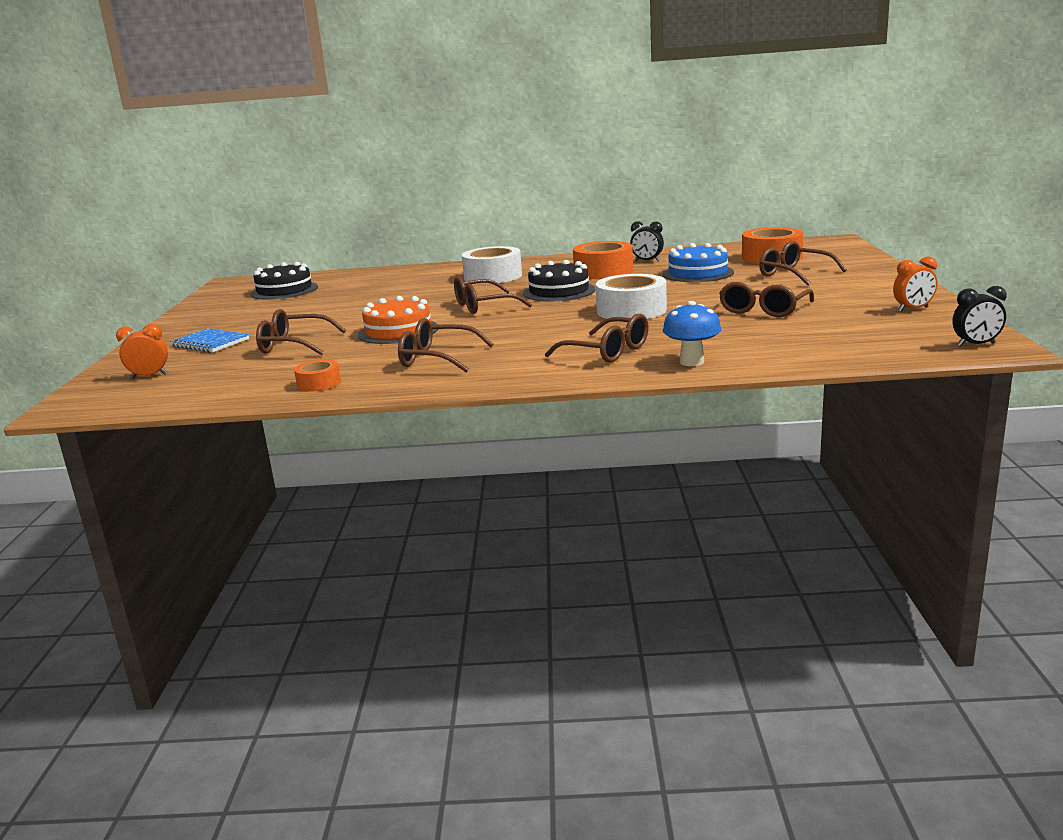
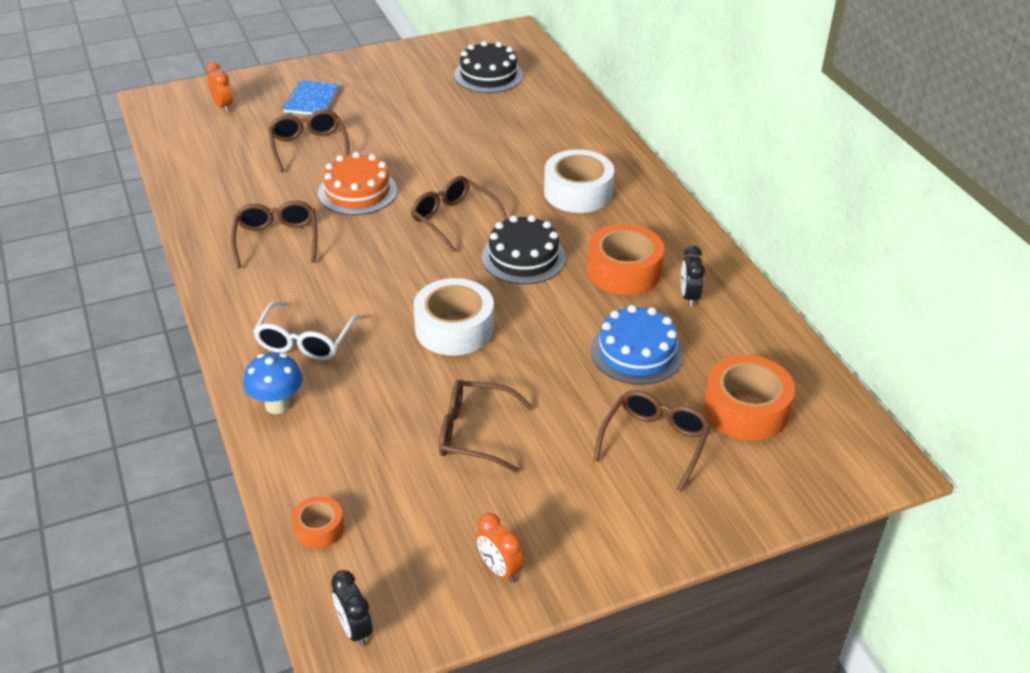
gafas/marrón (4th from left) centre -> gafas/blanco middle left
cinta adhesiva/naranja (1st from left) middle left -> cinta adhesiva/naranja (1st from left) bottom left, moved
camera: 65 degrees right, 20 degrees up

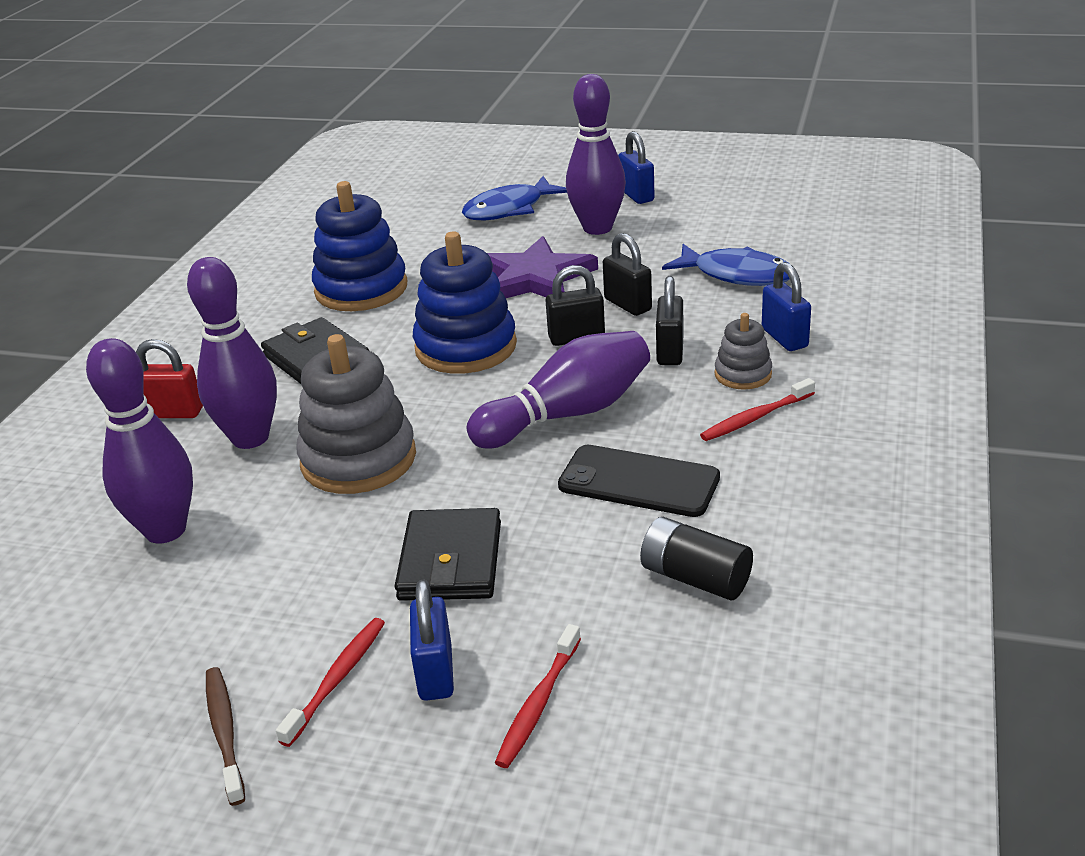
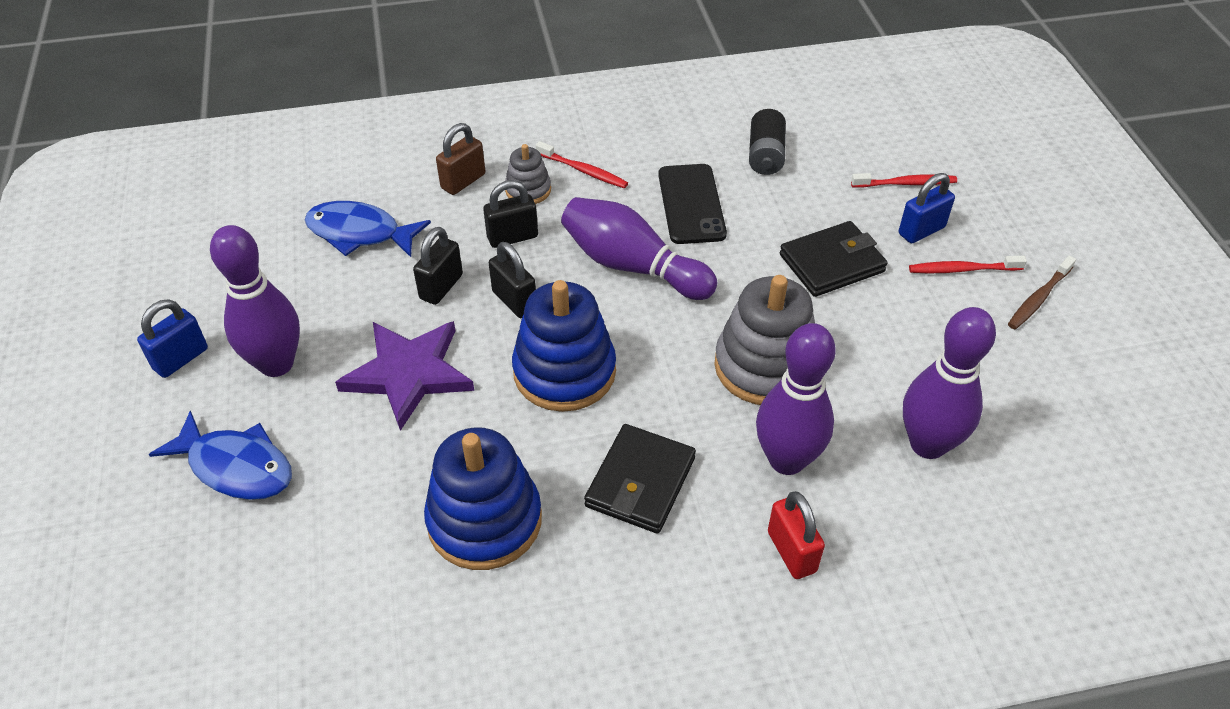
pez/azul (2nd from left) top right -> pez/azul (2nd from left) top left, 75 degrees counterclockwise
candado/azul (3rd from left) middle right -> candado/marrón top centre
camera: 120 degrees left, 15 degrees up

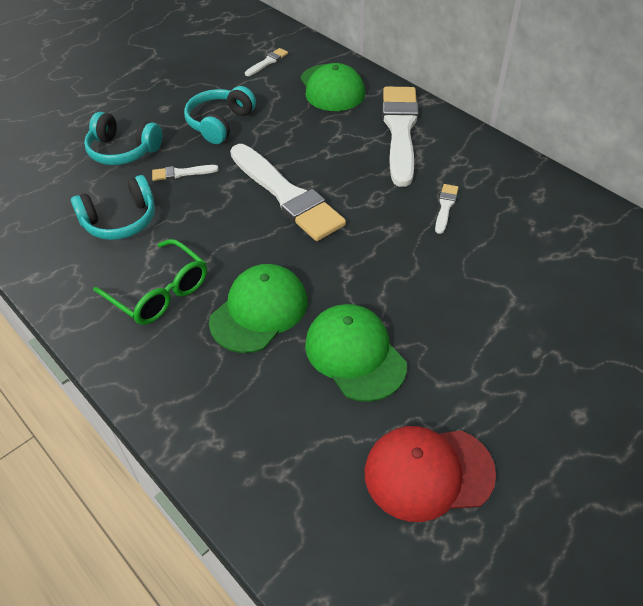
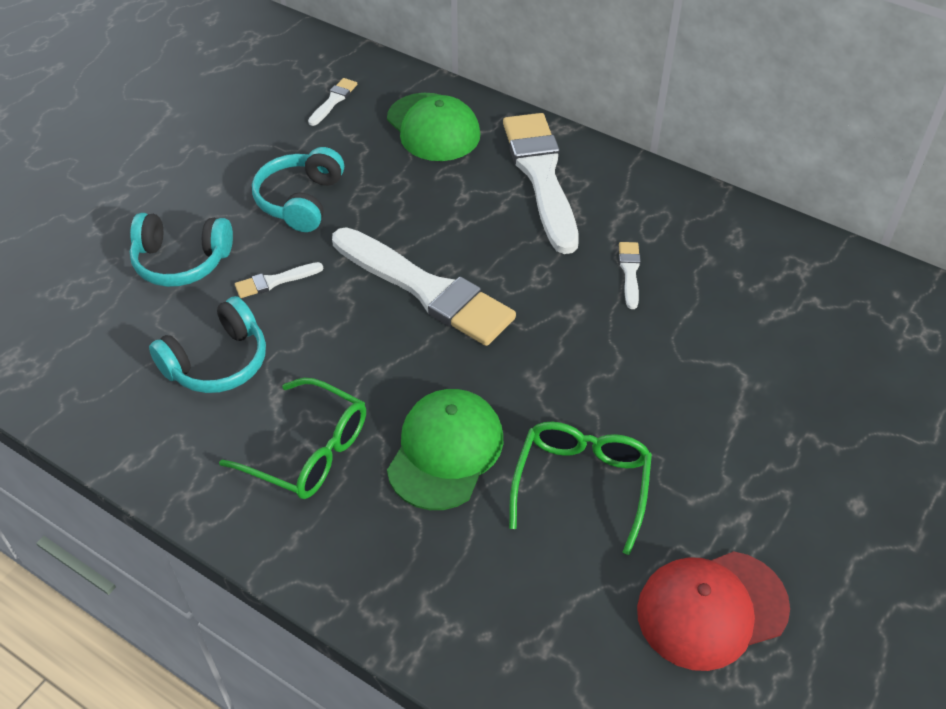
gorra/verde (3rd from left) centre -> gafas/verde (2nd from left) bottom centre
camera: 15 degrees left, 0 degrees up

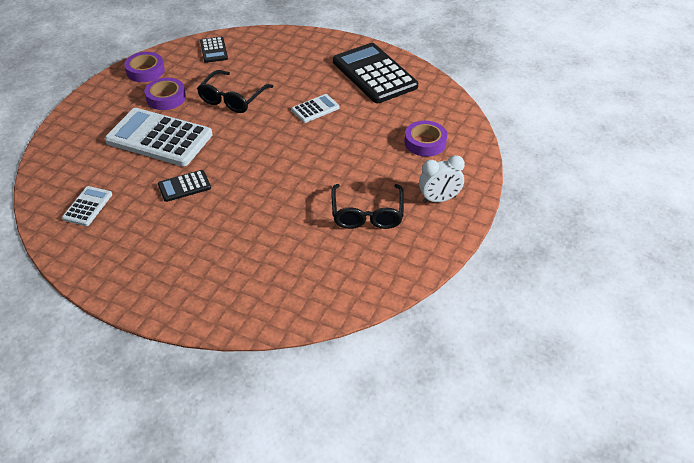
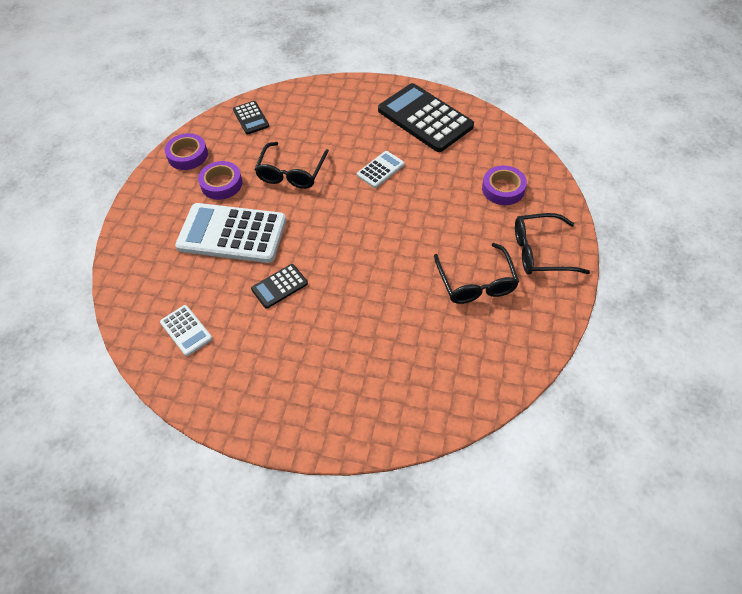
calculadora/blanco (1st from left) middle left, 135 degrees clockwise
despertador/blanco centre -> gafas/negro (3rd from left) middle right
camera: 10 degrees left, 10 degrees up

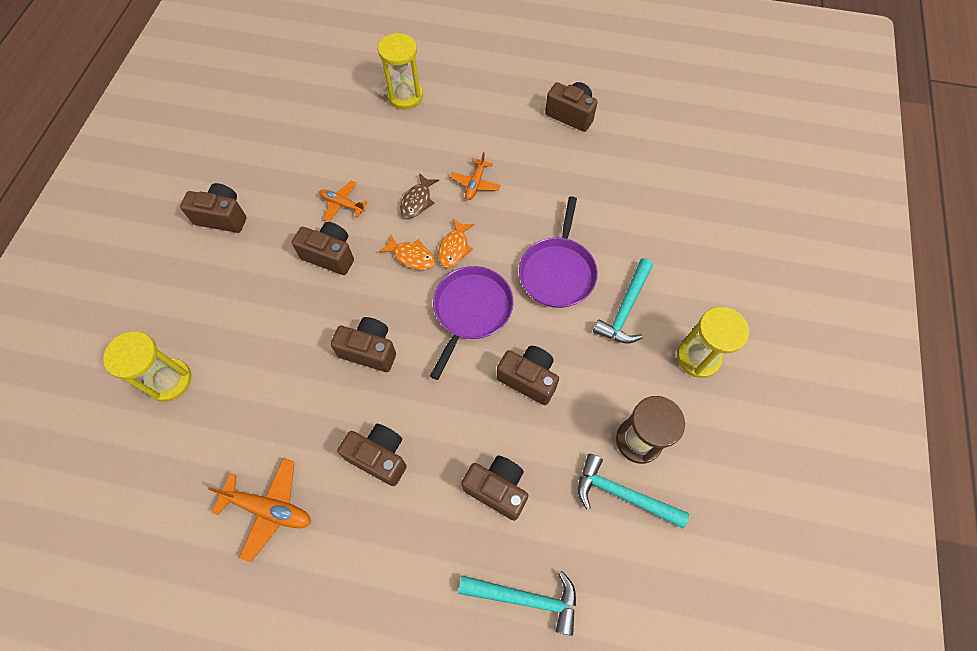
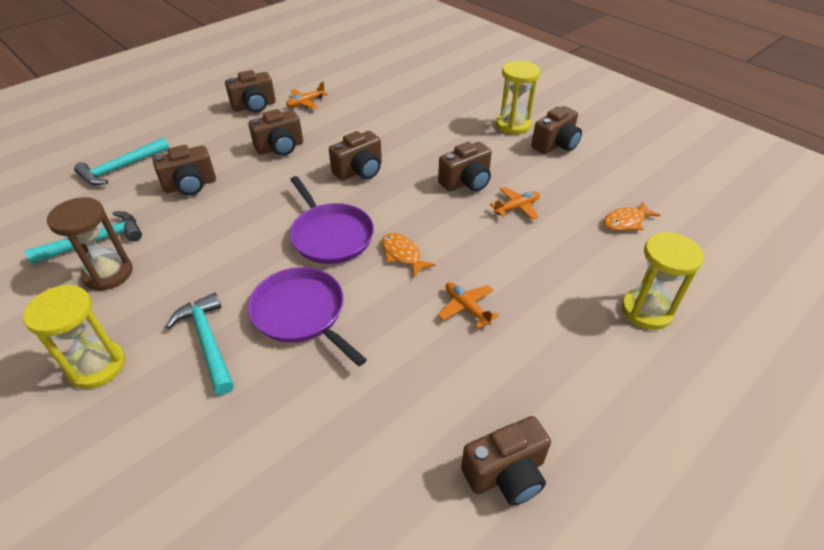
cámara/marrón (6th from left in the first image) centre -> cámara/marrón (2nd from left) top left, moved
avión/naranja (1st from left) bottom left -> avión/naranja (1st from left) top centre, x0.65
reloj de arena/amarillo (1st from left in the first image) middle left -> reloj de arena/amarillo (2nd from left) top centre, moved
pez/naranja (1st from left in the first image) centre -> pez/naranja (2nd from left) middle right, moved
pez/marrón top centre -> none
camera: 125 degrees right, 20 degrees down

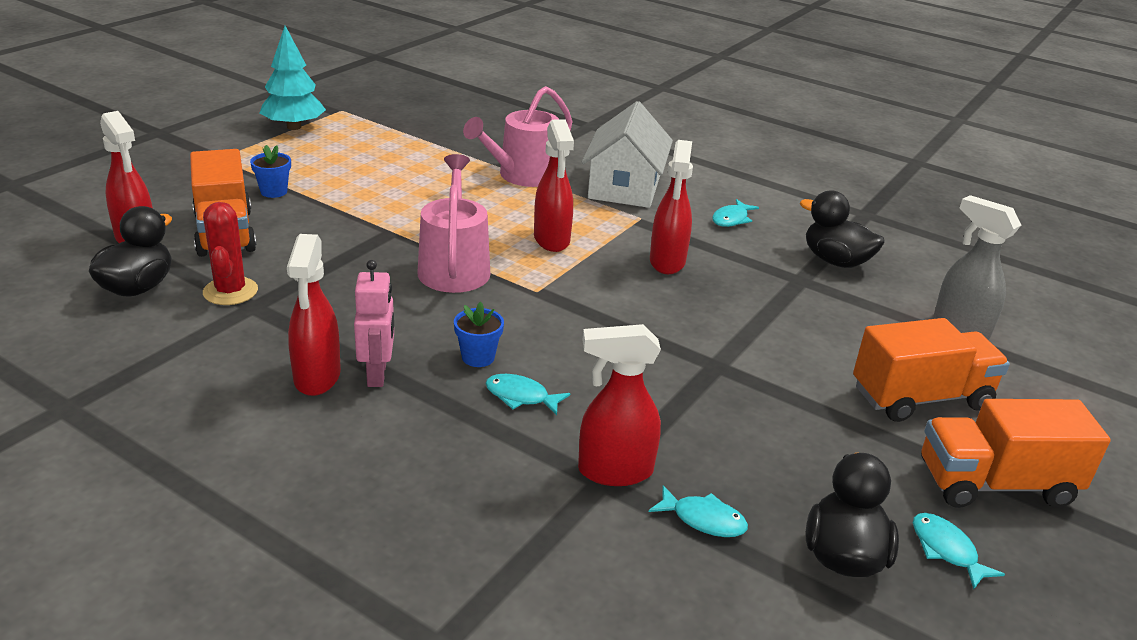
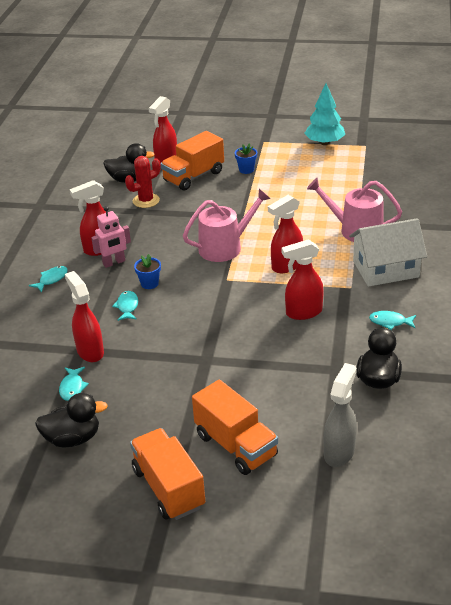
pez/turquesa (4th from left in the first image) bottom right -> pez/turquesa (1st from left) middle left, moved
camera: 70 degrees right, 5 degrees up

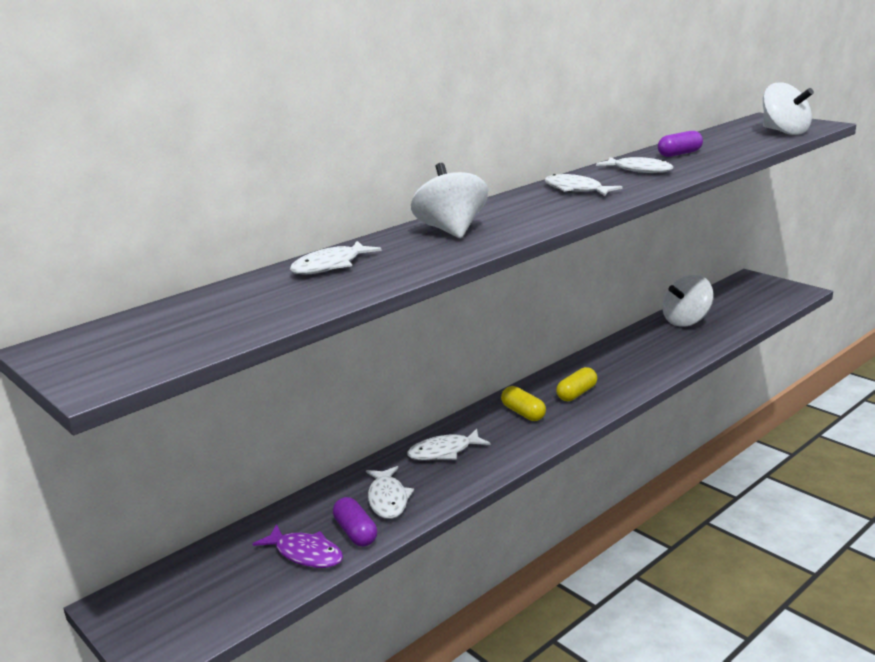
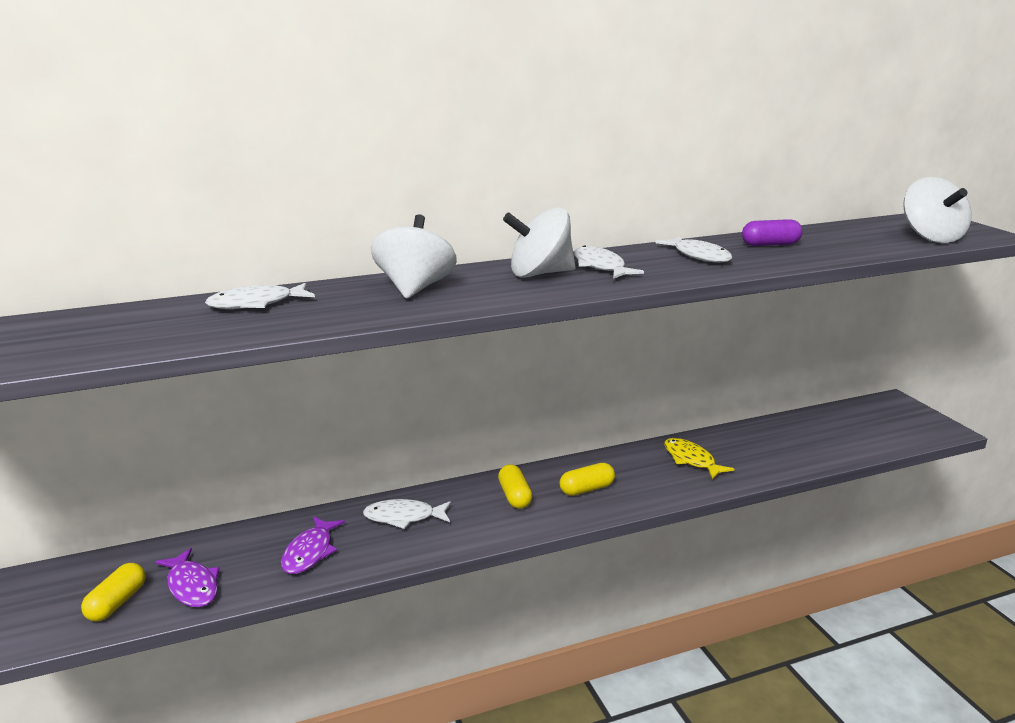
none -> cápsula/amarillo (1st from left) bottom left
pez/blanco (2nd from left) bottom centre -> pez/morado (2nd from left) bottom left
peonza/blanco (2nd from left) middle right -> peonza/blanco (2nd from left) centre, moved
none -> pez/amarillo middle right
cápsula/morado (1st from left) bottom centre -> none
camera: 20 degrees right, 0 degrees up

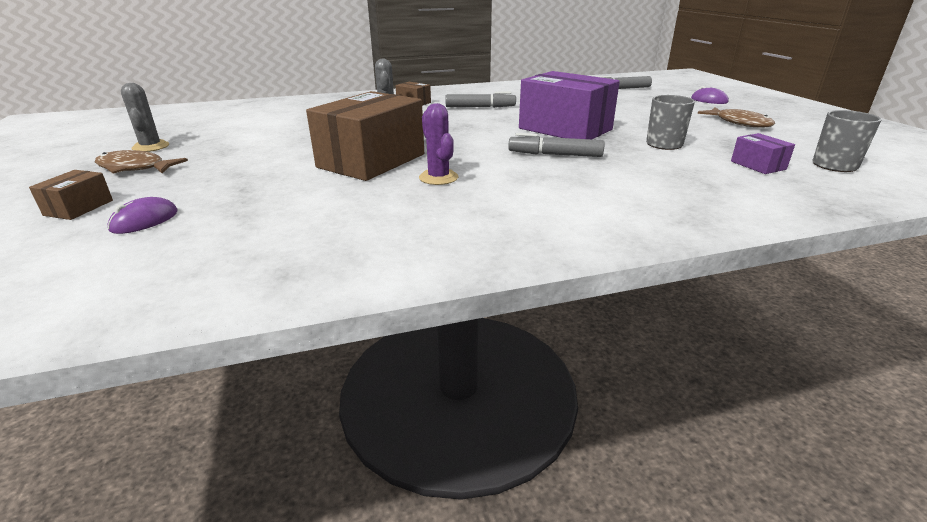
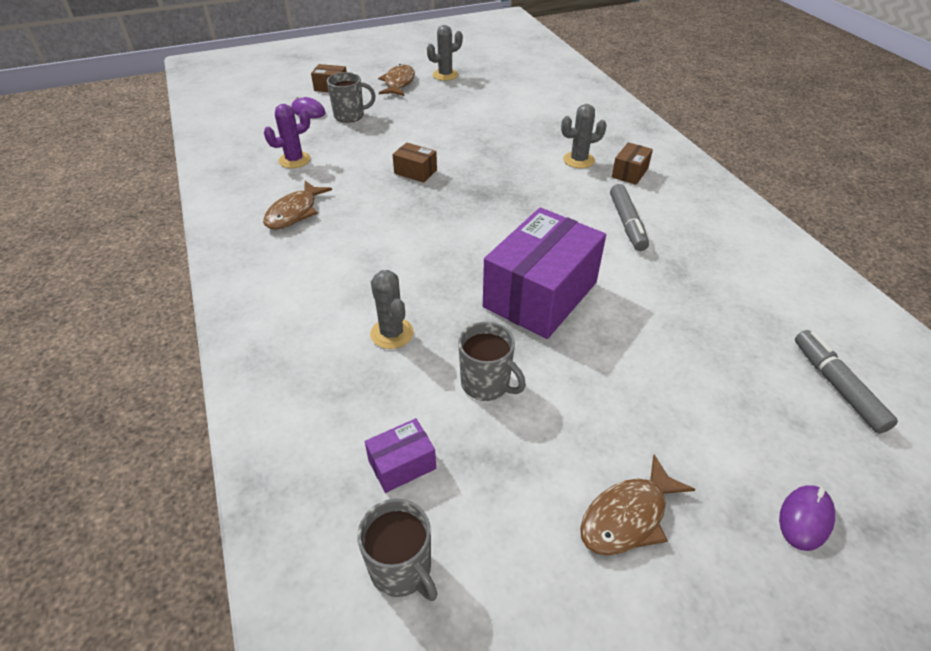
none -> pez/marrón (1st from left) top left
cactus/morado top centre -> cactus/morado top left, moved
none -> taza/gris (1st from left) top centre
none -> cactus/gris (1st from left) centre
caja/marrón (2nd from left) top centre, x0.44
rotulador/gris (2nd from left) top centre -> none
camera: 85 degrees right, 15 degrees up

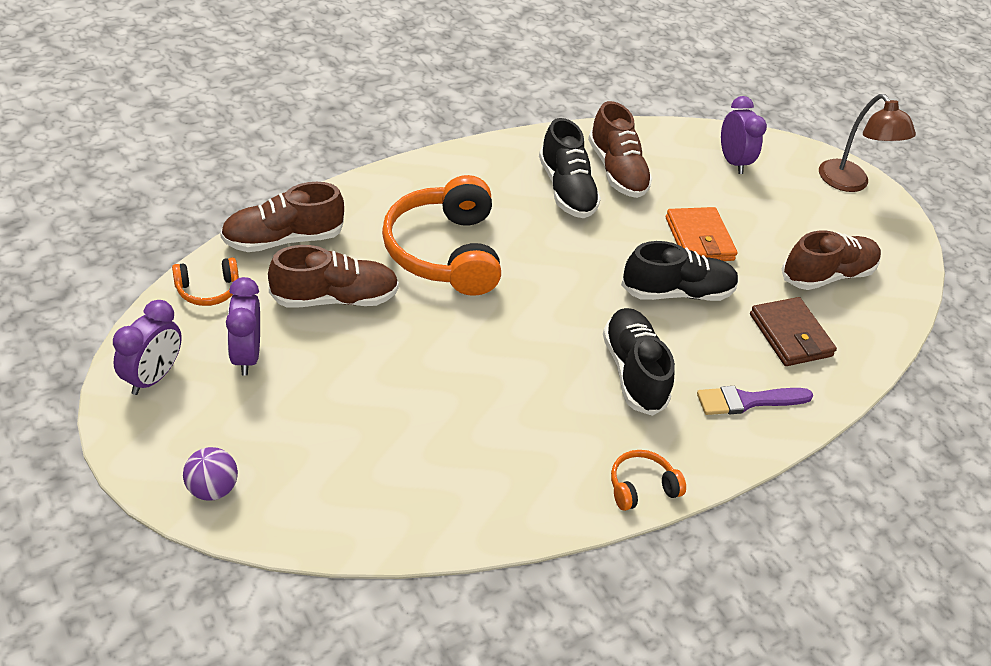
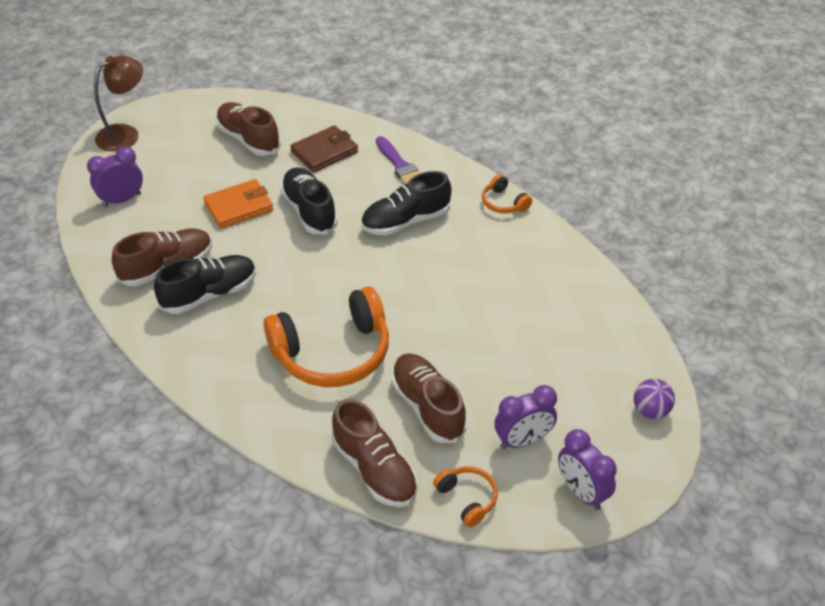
despertador/morado (1st from left in the first image) middle left -> despertador/morado (3rd from left) bottom right, 135 degrees counterclockwise
camera: 100 degrees left, 0 degrees up

